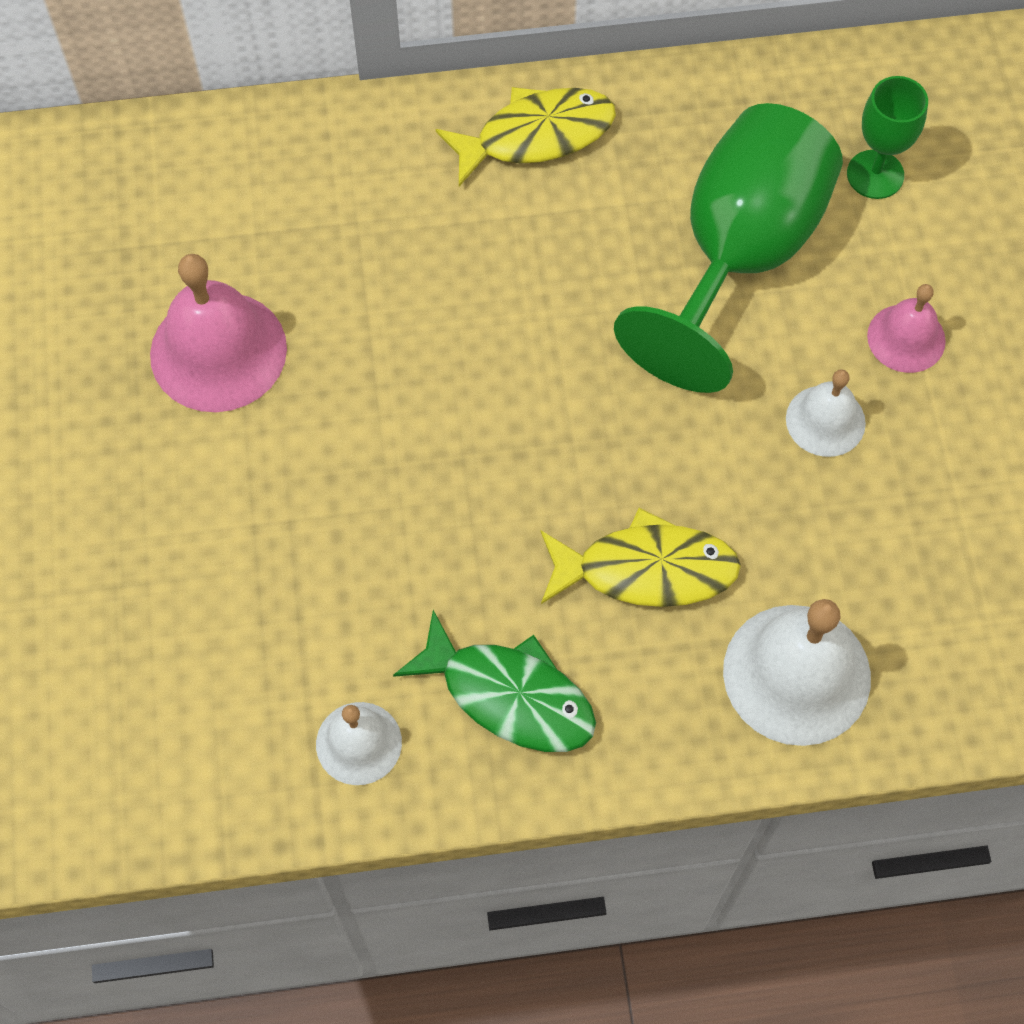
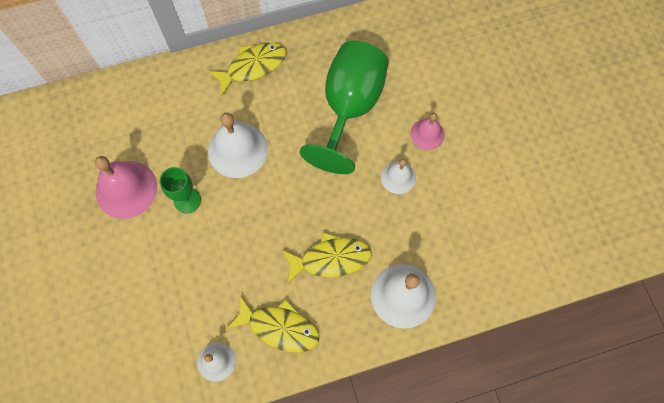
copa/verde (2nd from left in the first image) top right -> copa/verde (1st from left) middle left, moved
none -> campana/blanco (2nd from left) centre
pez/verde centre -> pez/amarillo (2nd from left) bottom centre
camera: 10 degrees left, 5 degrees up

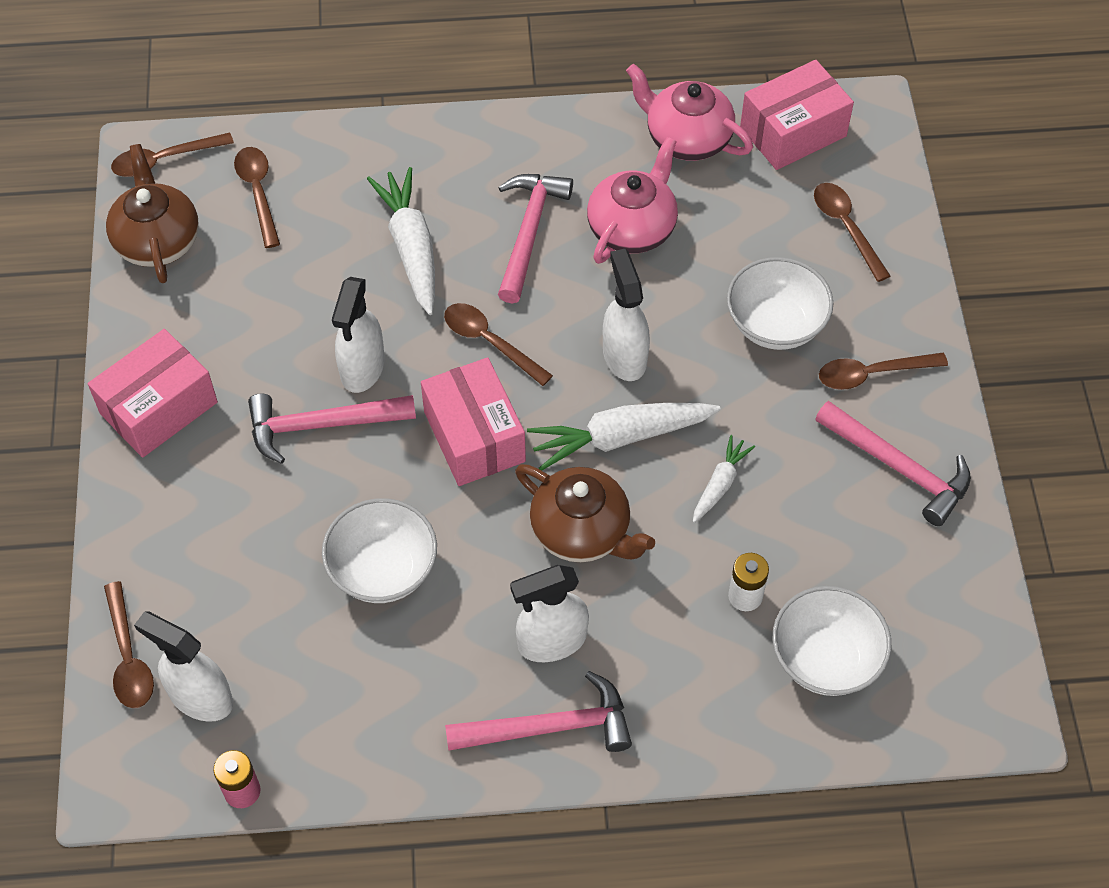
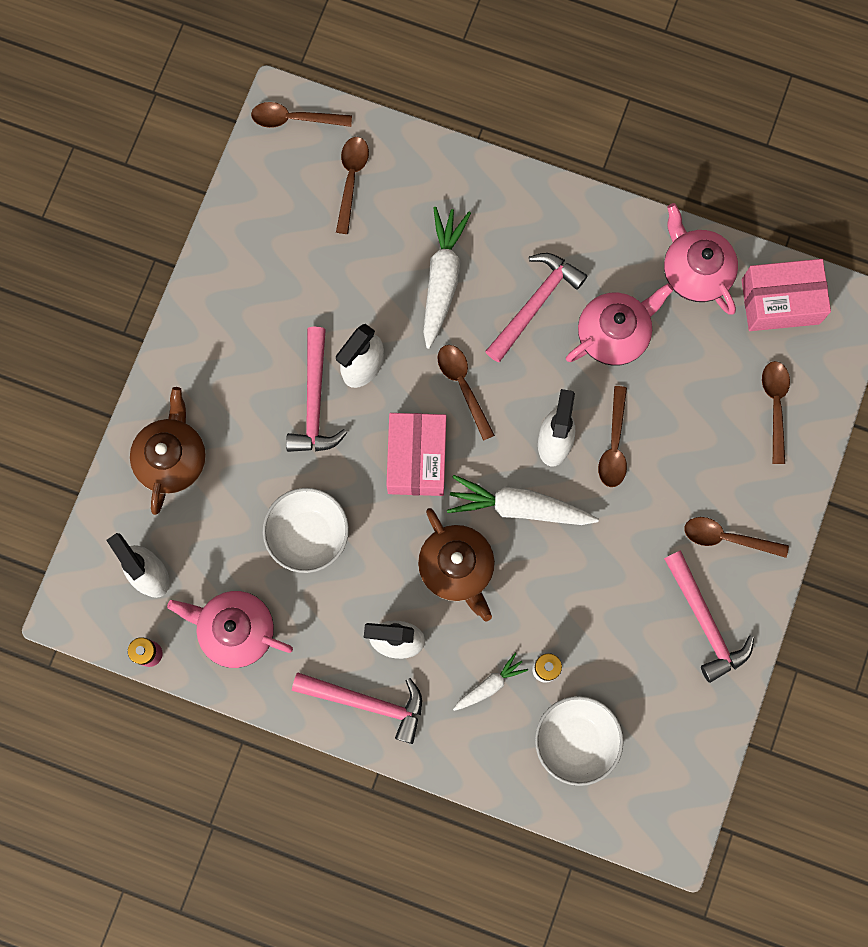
tetera/marrón (1st from left) top left -> tetera/marrón (1st from left) middle left, moved
none -> tetera/rosa (1st from left) middle left
martillo/rosa (1st from left) middle left -> martillo/rosa (1st from left) centre, 105 degrees counterclockwise
zanahoria/blanco (3rd from left in the first image) centre -> zanahoria/blanco (2nd from left) bottom centre, moved
cuchara/marrón (1st from left in the first image) bottom left -> cuchara/marrón (4th from left) middle right, moved
caja/rosa (1st from left) middle left -> none
cuenco/blanco (2nd from left) middle right -> none
camera: 25 degrees right, 20 degrees up

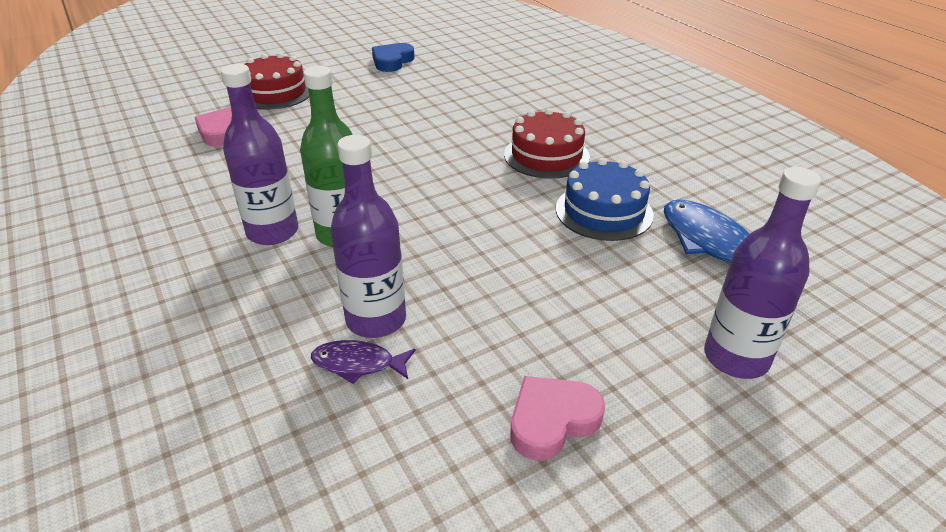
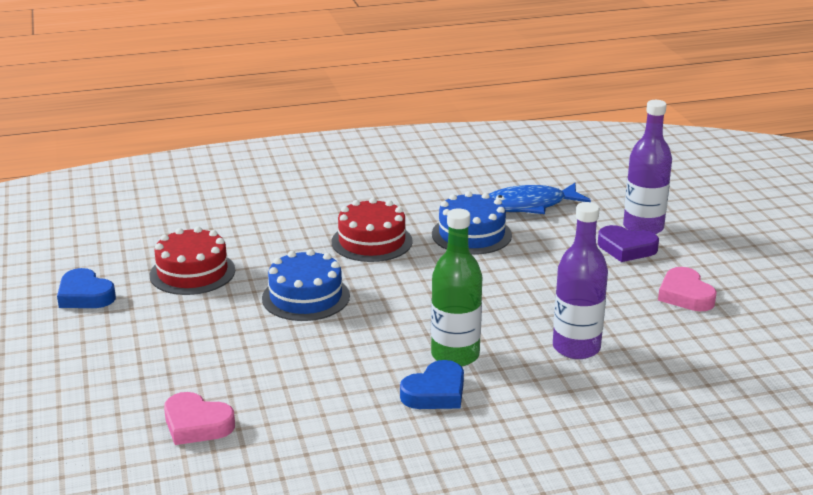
tarta/rojo (1st from left) top left -> tarta/rojo (1st from left) middle left, moved
none -> tarta/azul (1st from left) centre
botella/morado (1st from left) top left -> corazón/azul (2nd from left) bottom centre
none -> corazón/morado middle right
pez/morado bottom centre -> none
camera: 75 degrees left, 10 degrees down

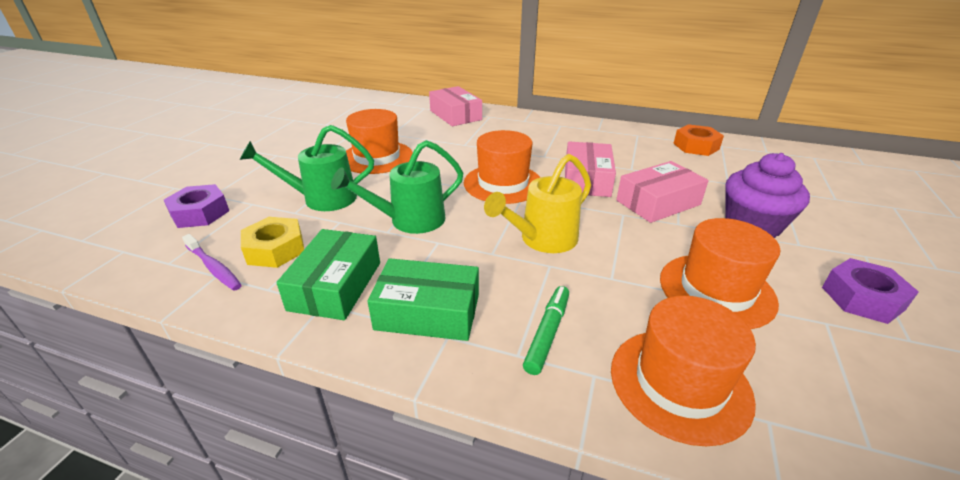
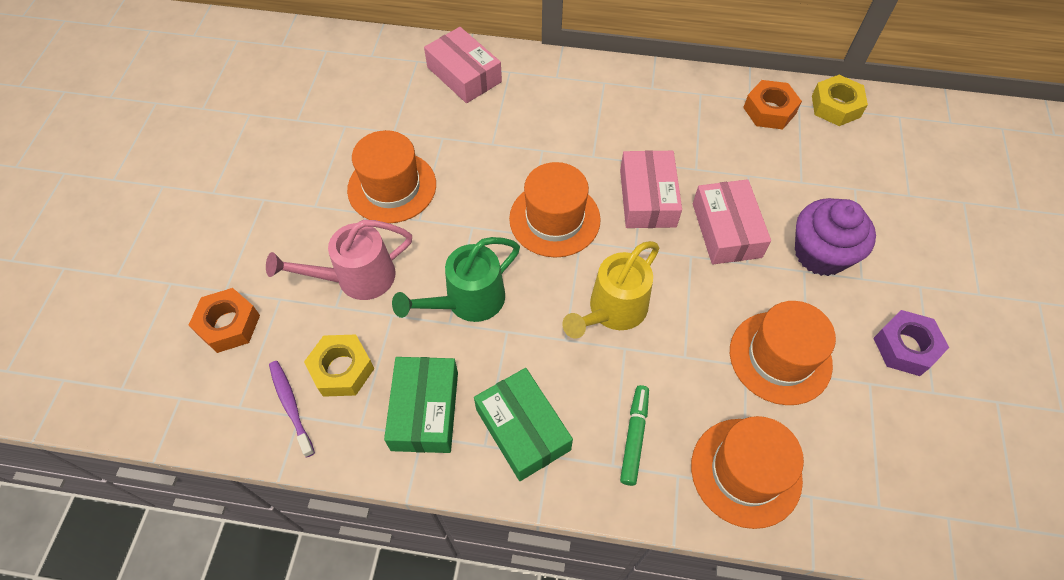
tuerca/morado (1st from left) middle left -> tuerca/naranja (1st from left) middle left
regadera/verde (1st from left) middle left -> regadera/rosa middle left
cepillo de dientes/morado middle left -> cepillo de dientes/morado bottom left, 150 degrees counterclockwise
caja/verde (2nd from left) centre -> caja/verde (2nd from left) bottom centre, 60 degrees clockwise
caja/rosa (3rd from left) middle right, 60 degrees counterclockwise
none -> tuerca/amarillo (2nd from left) top right
camera: 10 degrees left, 25 degrees up

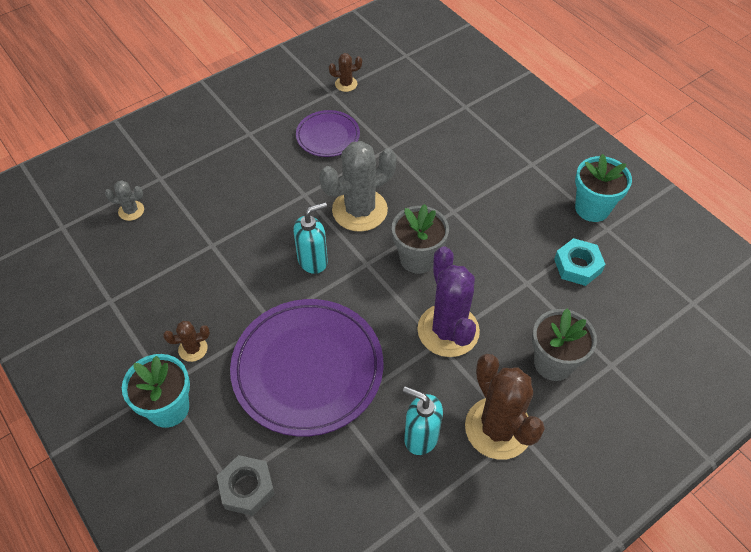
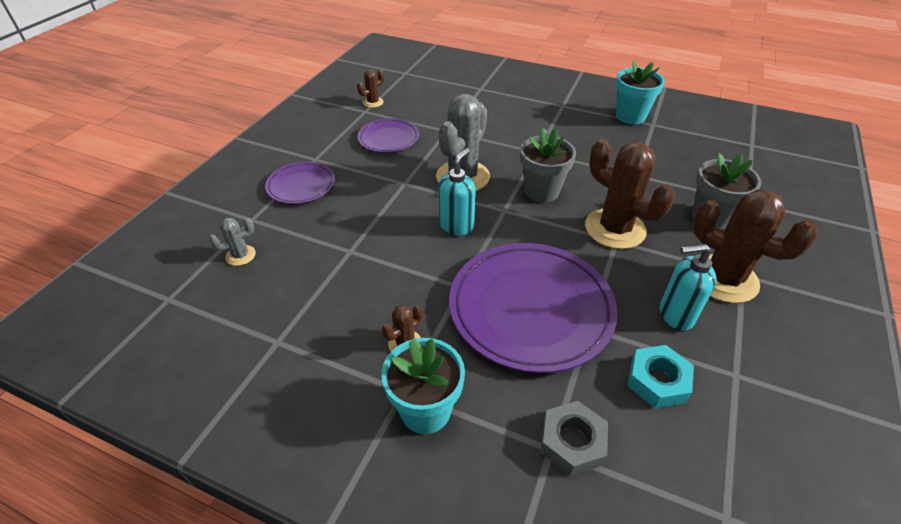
none -> plato/morado (1st from left) middle left
cactus/morado centre -> cactus/marrón (3rd from left) middle right
tuerca/turquesa middle right -> tuerca/turquesa bottom right, moved
camera: 30 degrees left, 10 degrees down

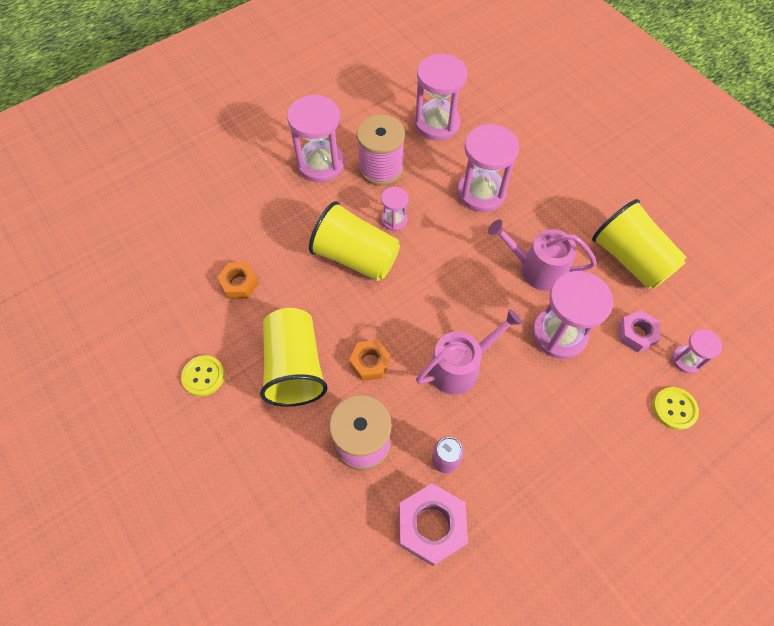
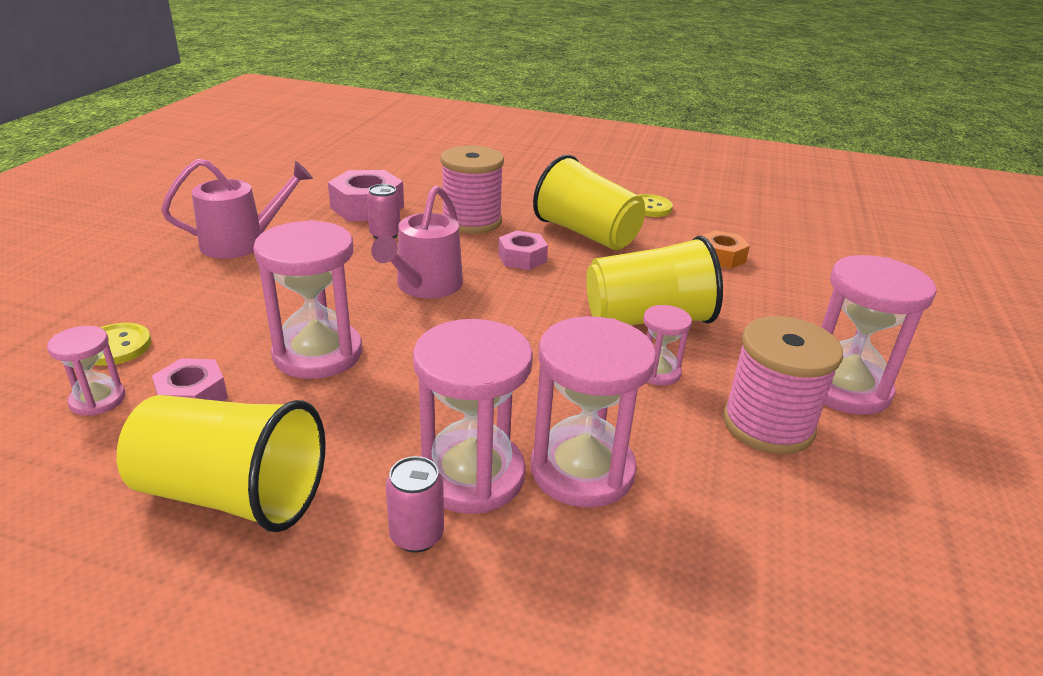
regadera/rosa (2nd from left in the first image) middle right -> regadera/rosa (1st from left) top left, moved
none -> lata/rosa (2nd from left) bottom centre
reloj de arena/rosa (3rd from left) top centre -> reloj de arena/rosa (3rd from left) centre, moved
tuerca/naranja (2nd from left) centre -> tuerca/rosa (3rd from left) centre
camera: 140 degrees right, 30 degrees down

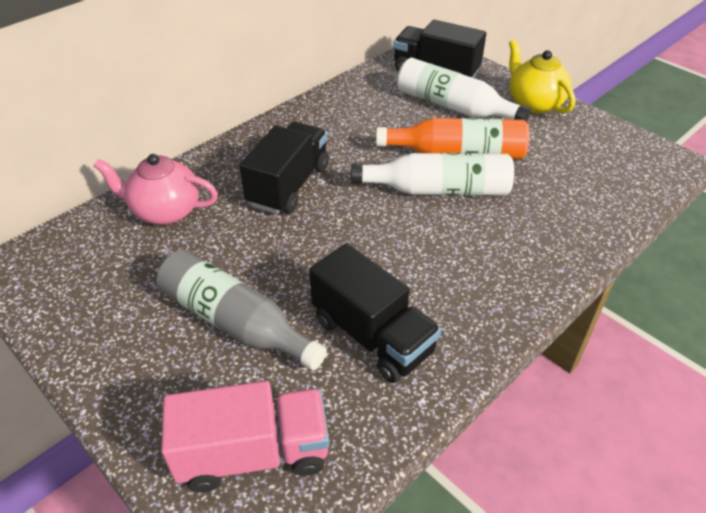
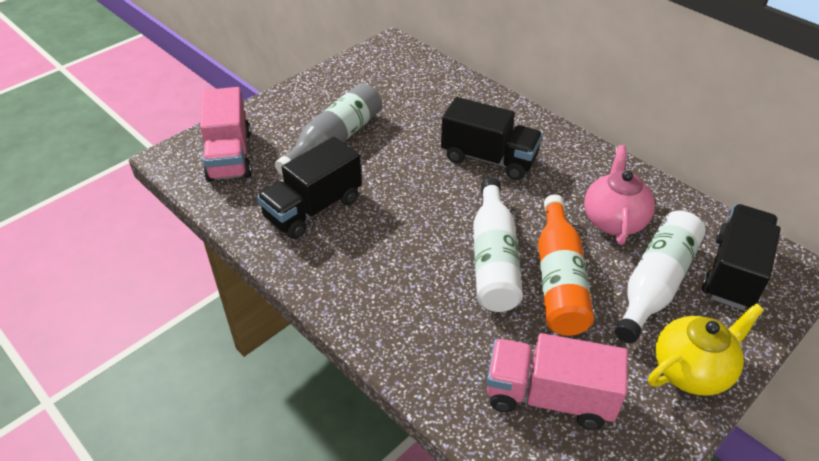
none -> camión/rosa (2nd from left) bottom right
tetera/rosa middle left -> tetera/rosa middle right, moved
camera: 90 degrees right, 0 degrees up

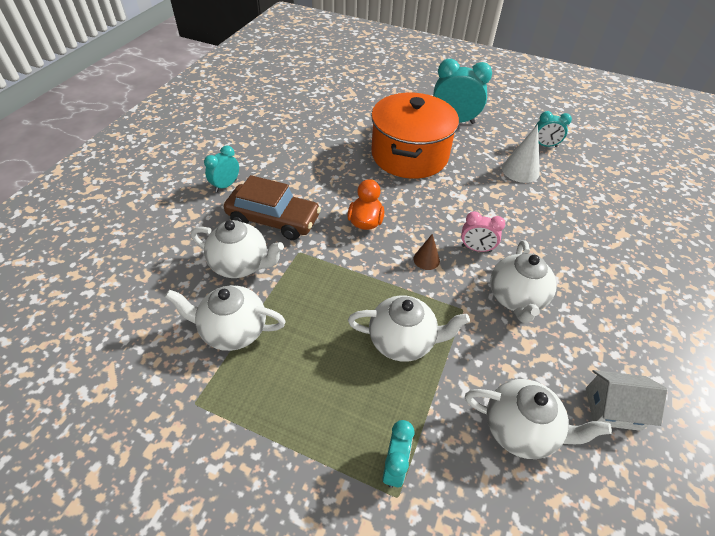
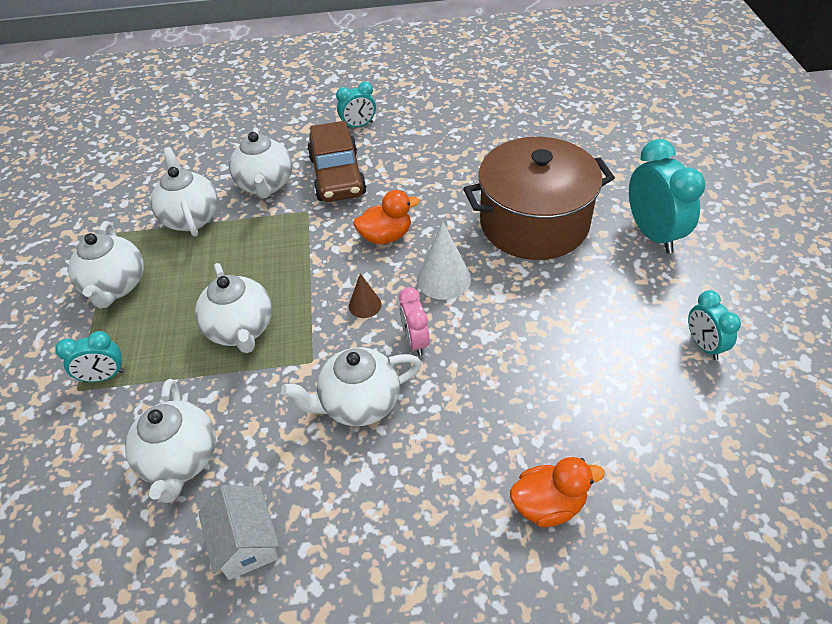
none -> tetera/blanco (1st from left) middle left
despertador/turquesa (1st from left in the first image) top left -> despertador/turquesa (2nd from left) top centre, 150 degrees clockwise
cono/blanco top right -> cono/blanco centre, moved
olla/naranja top centre -> olla/marrón top centre
none -> pato/naranja (2nd from left) bottom right
camera: 65 degrees right, 0 degrees up

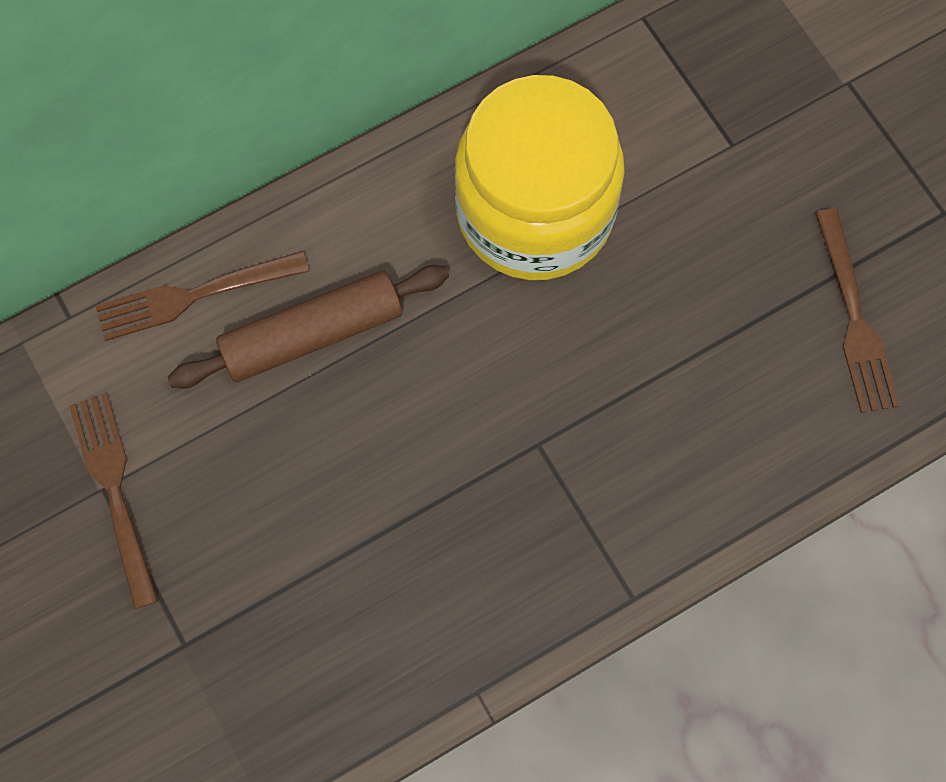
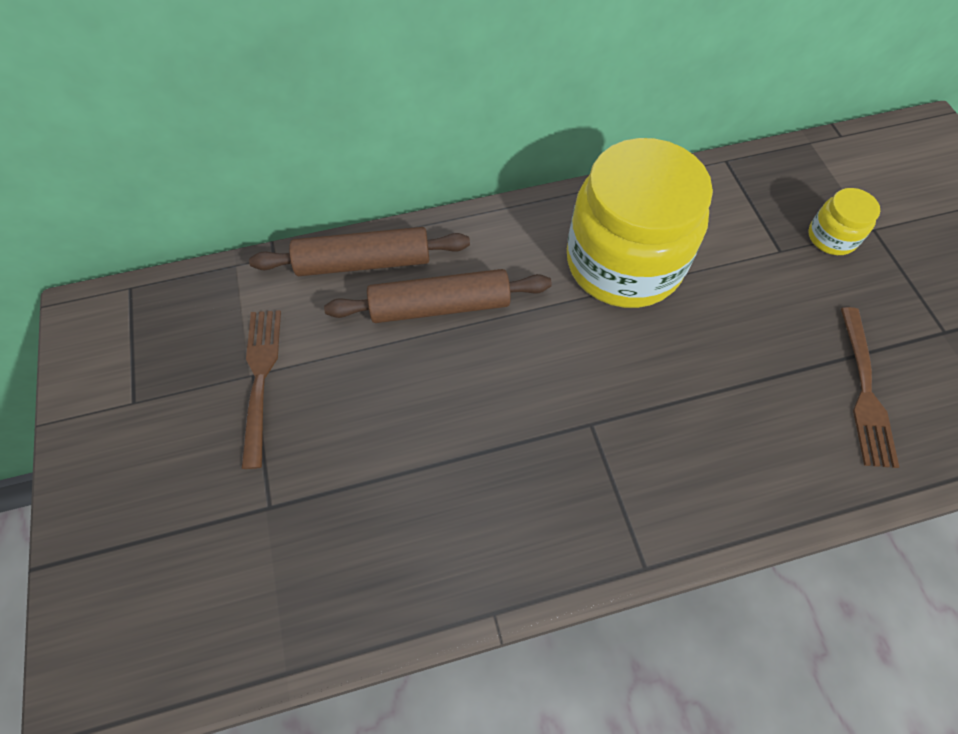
tenedor/marrón (2nd from left) middle left -> rodillo/marrón (1st from left) centre
none -> tarro/amarillo (2nd from left) top right
camera: 15 degrees right, 10 degrees down

